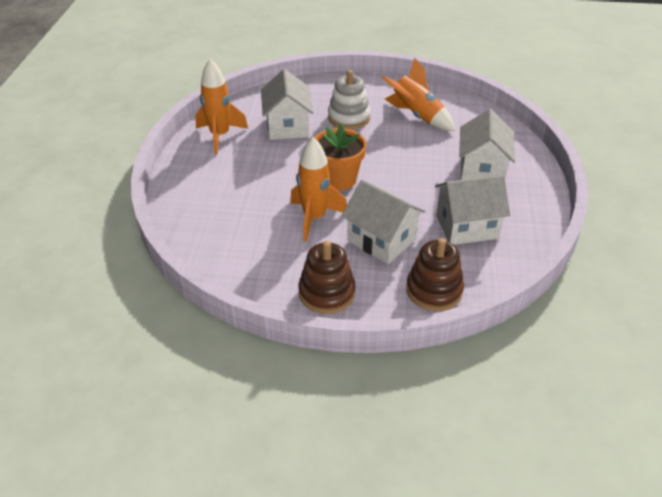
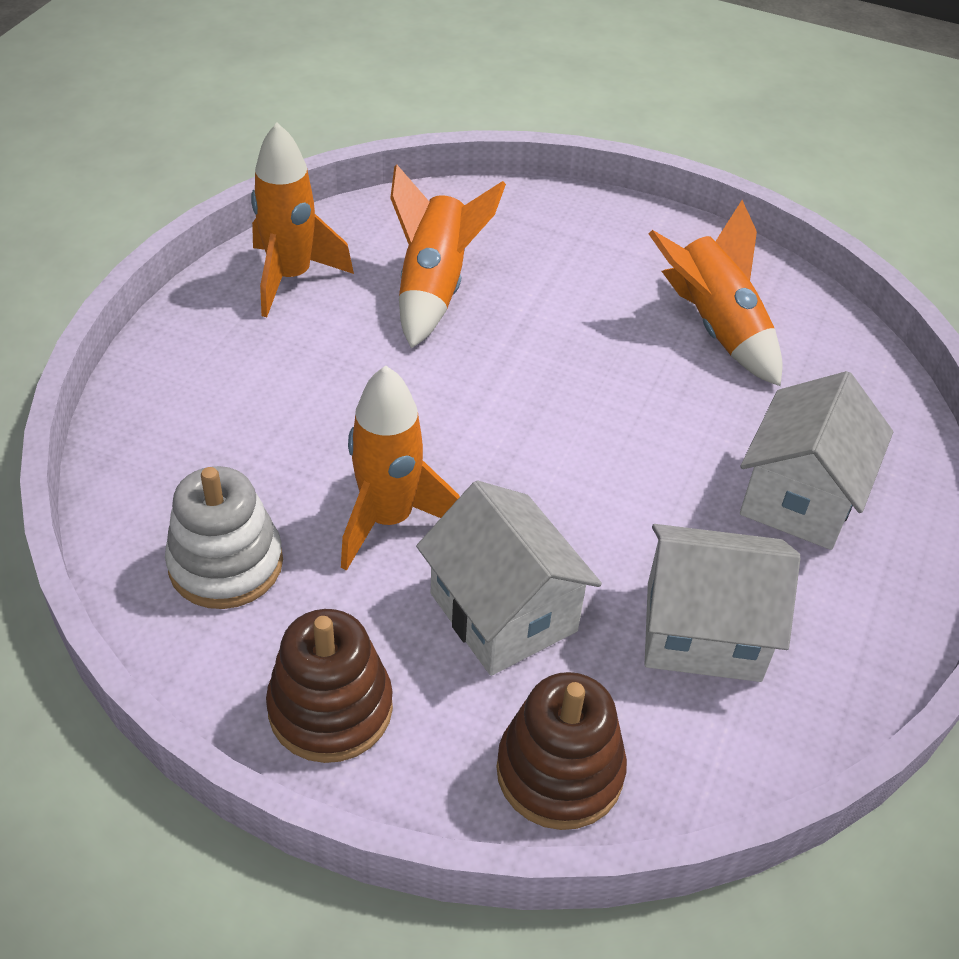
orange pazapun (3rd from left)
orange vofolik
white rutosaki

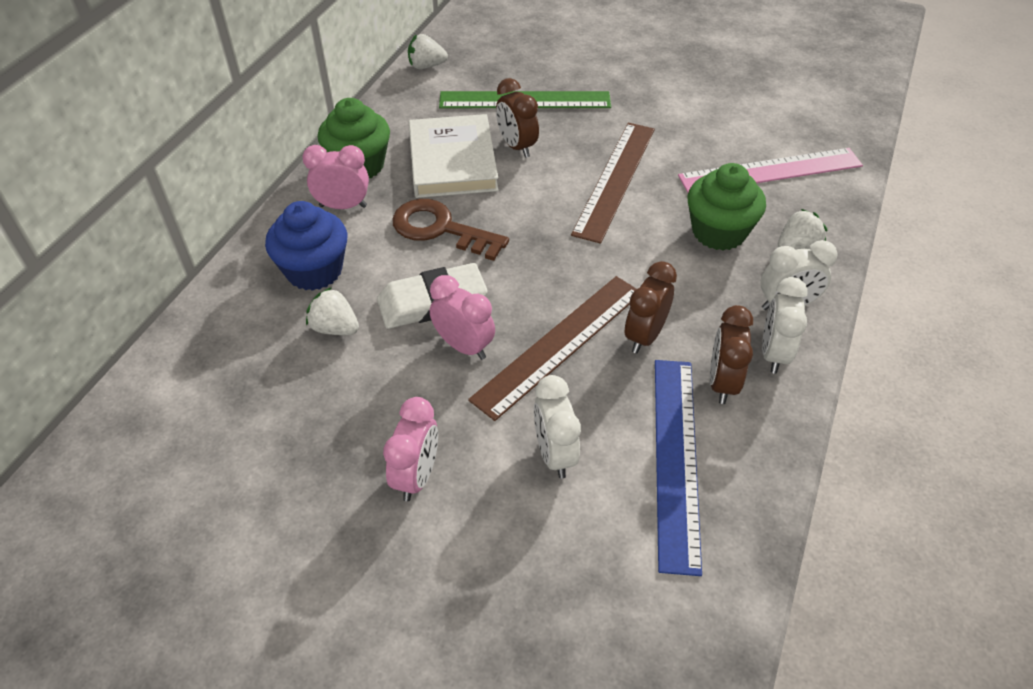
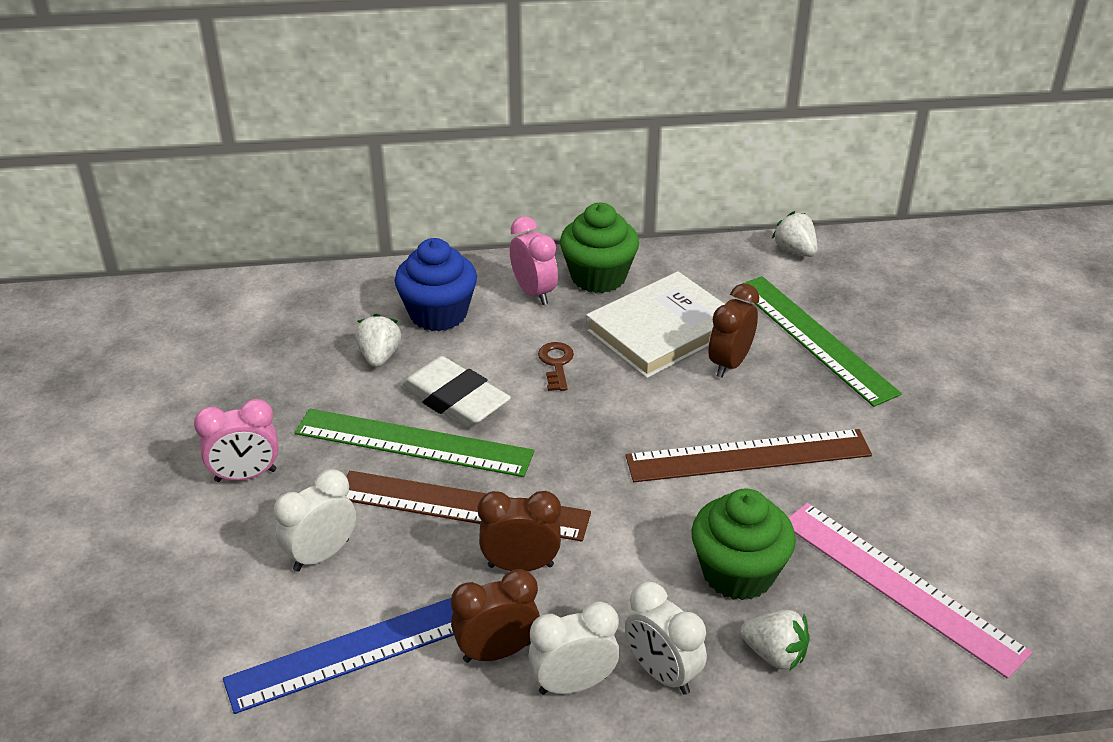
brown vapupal
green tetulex (1st from left)

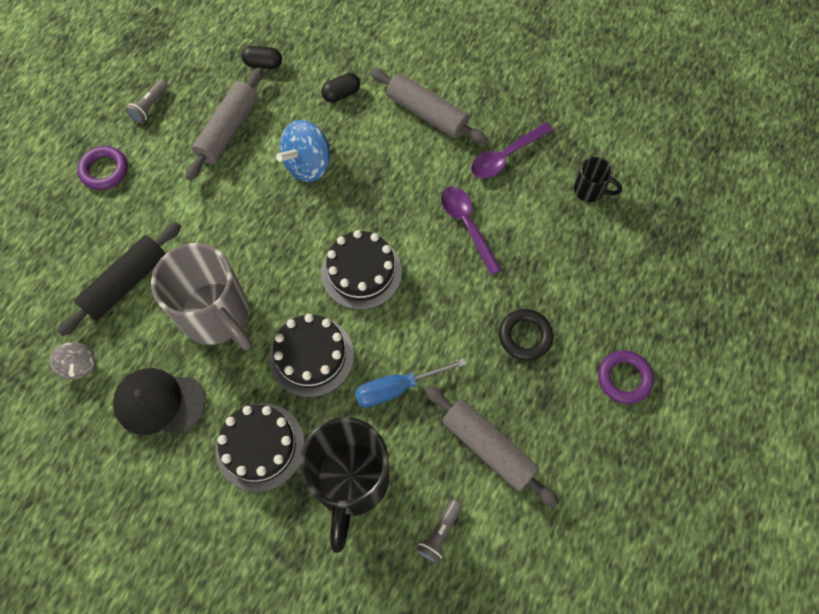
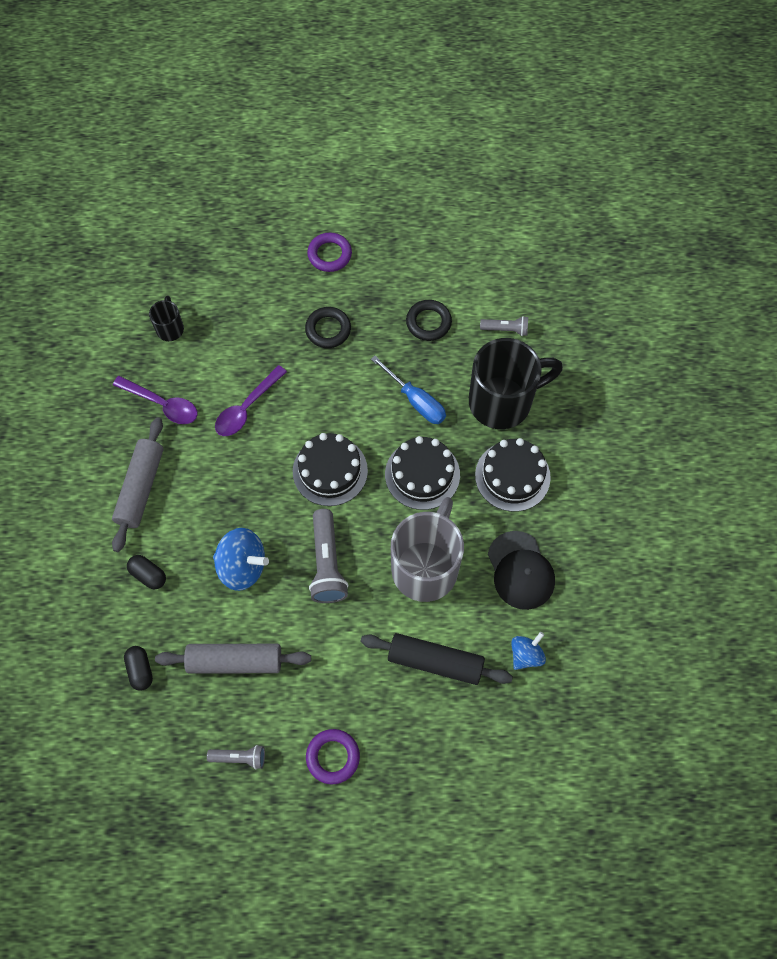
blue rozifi (2nd from left)
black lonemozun (2nd from left)
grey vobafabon (2nd from left)

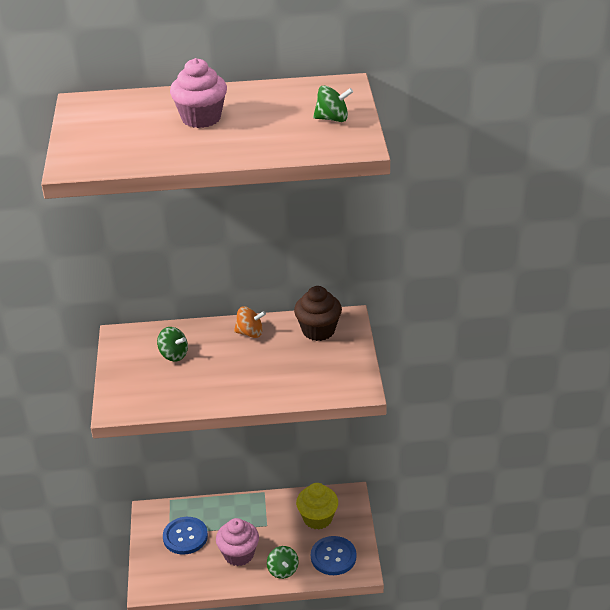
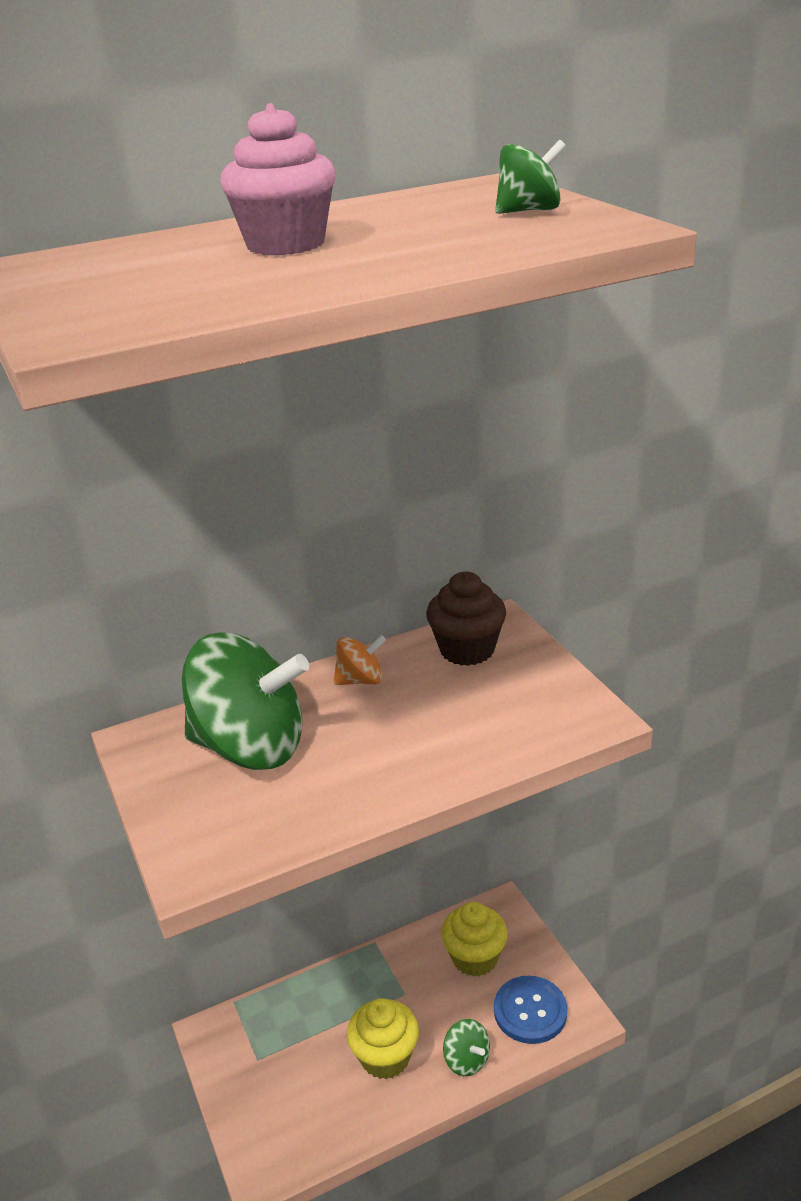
green rozifi (1st from left)
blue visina (1st from left in the first image)
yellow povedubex (1st from left)

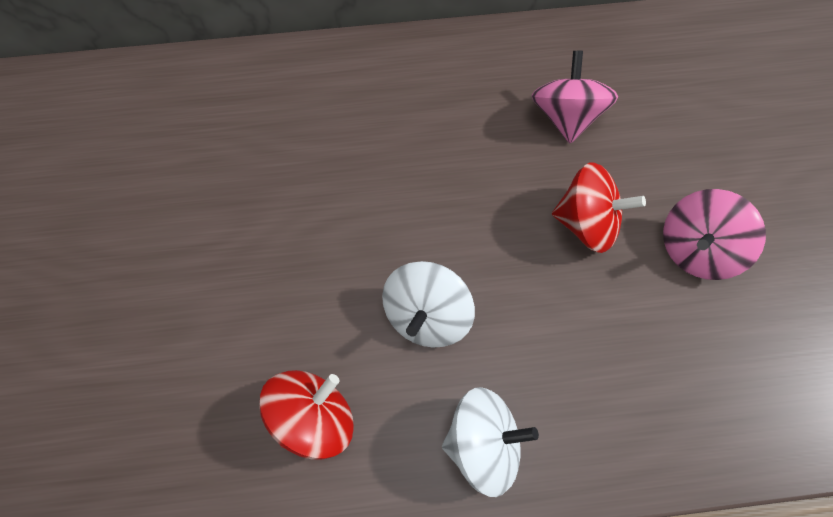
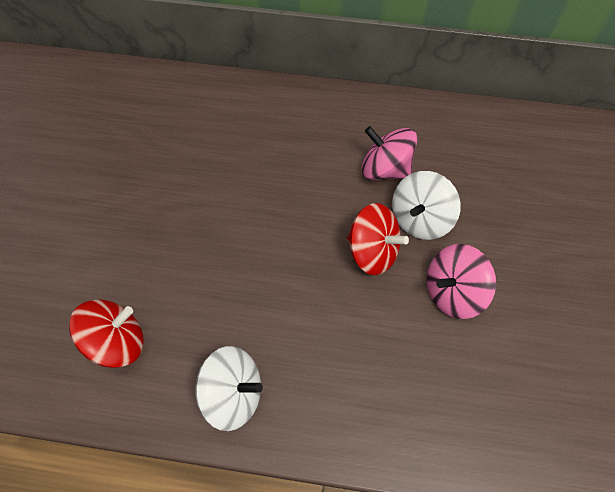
white rozifi (2nd from left)
pink rozifi (1st from left)

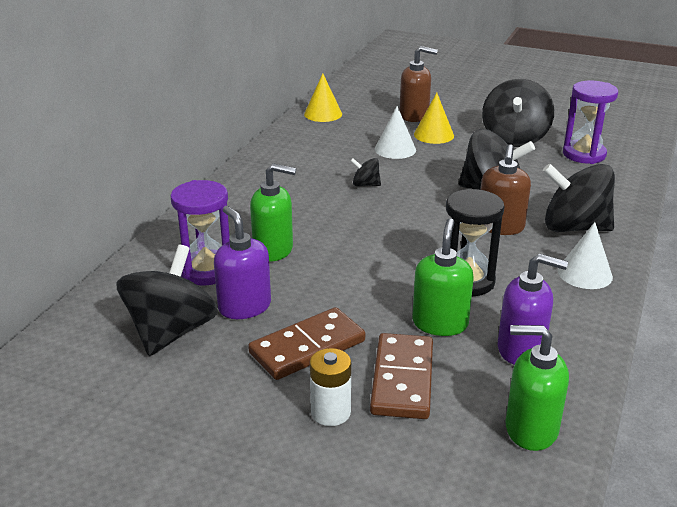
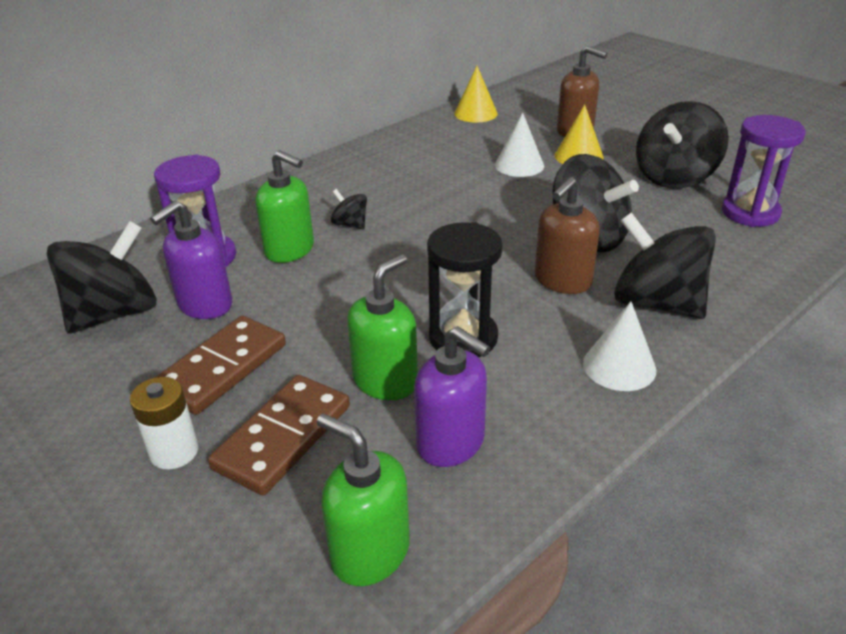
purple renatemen (1st from left)
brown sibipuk (1st from left)
black rozifi (2nd from left)

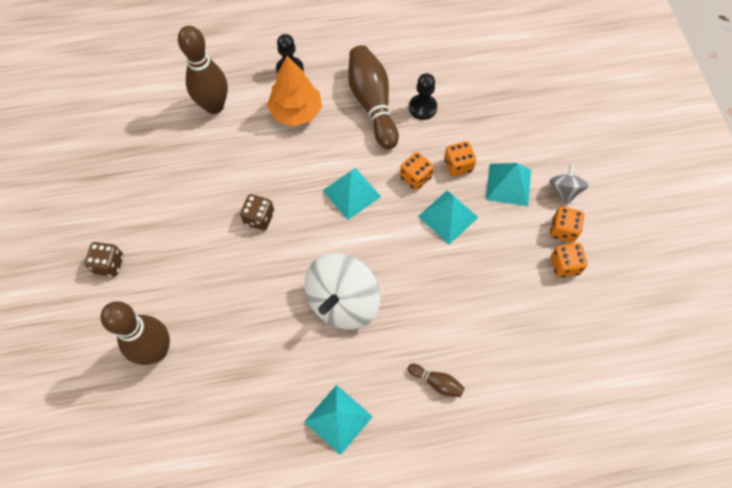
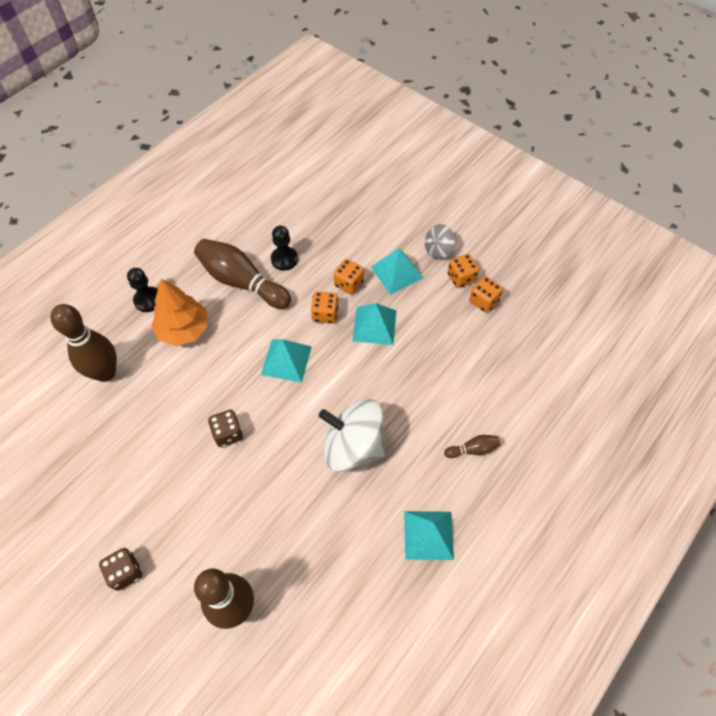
white rozifi
grey rozifi

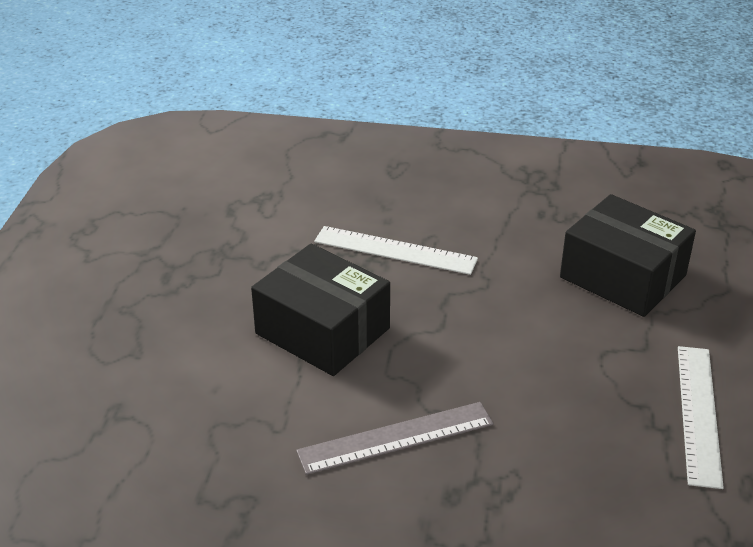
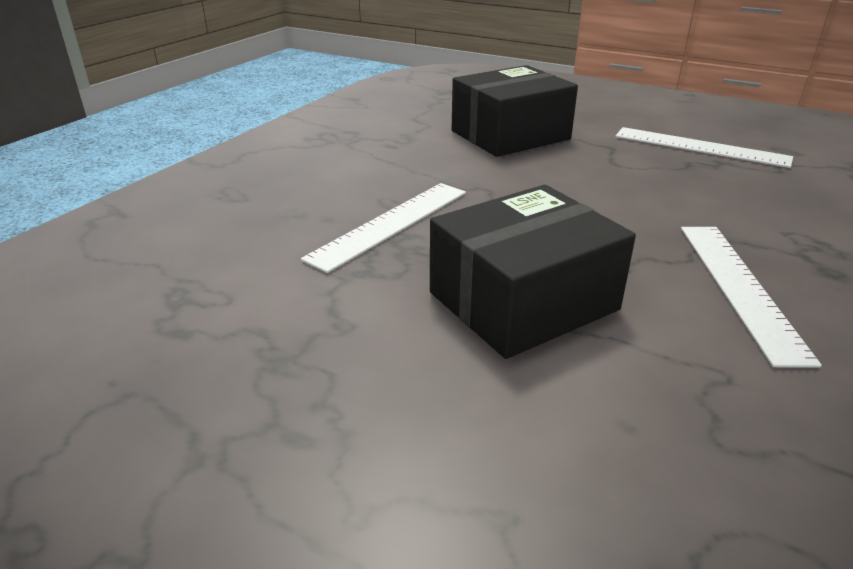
white tetulex (3rd from left)

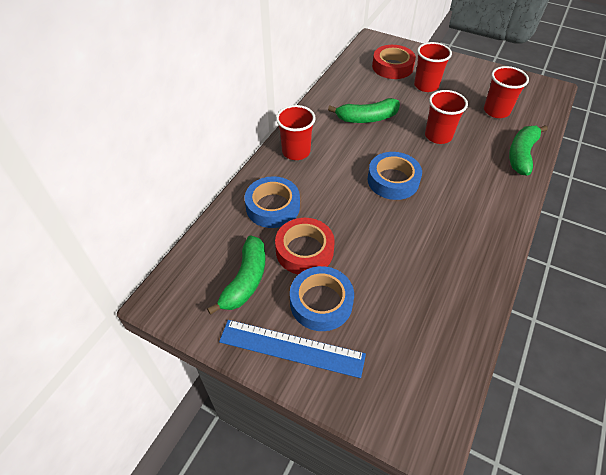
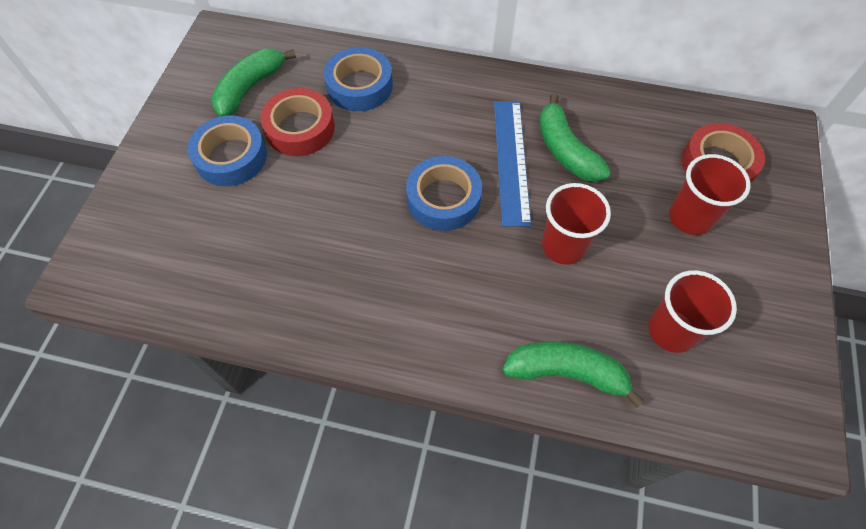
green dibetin (1st from left)
blue tetulex
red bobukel (1st from left in the first image)

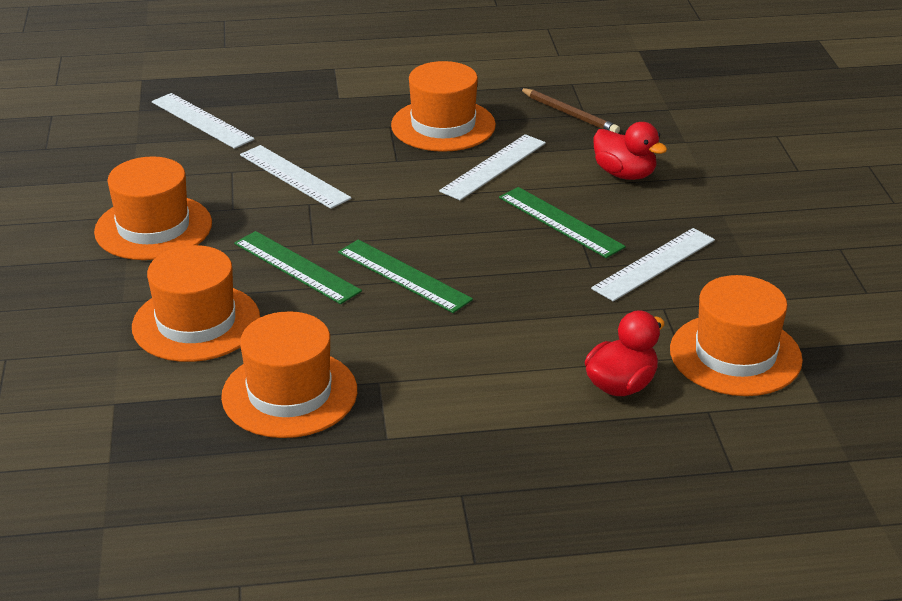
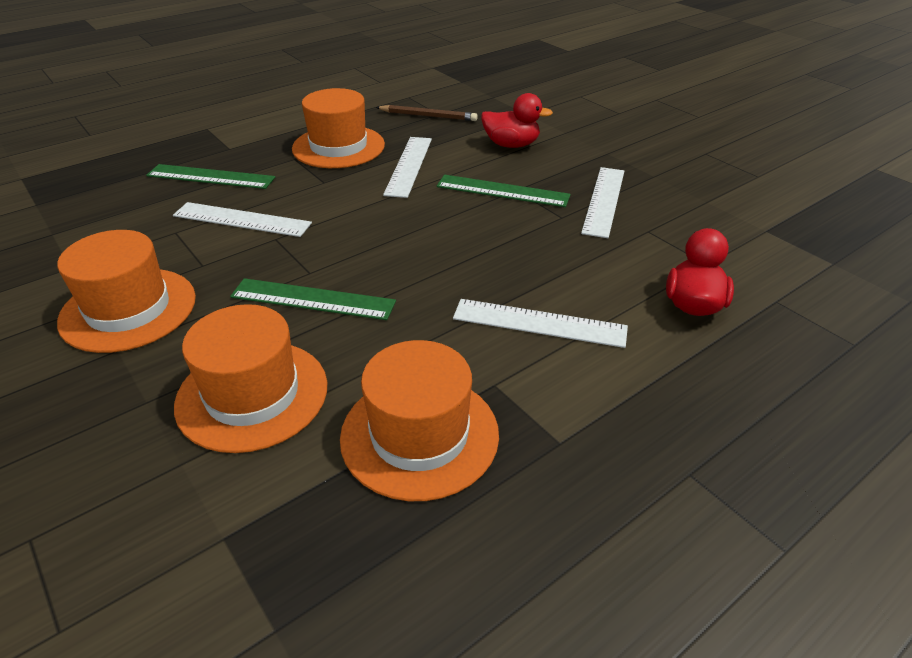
white tetulex (3rd from left)
green tetulex (1st from left)
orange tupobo (5th from left in the first image)

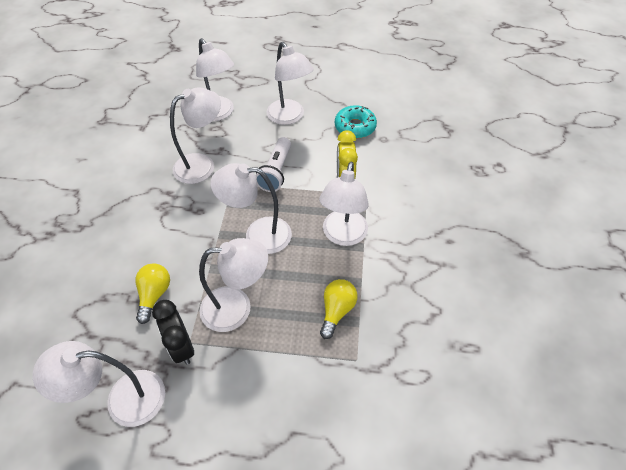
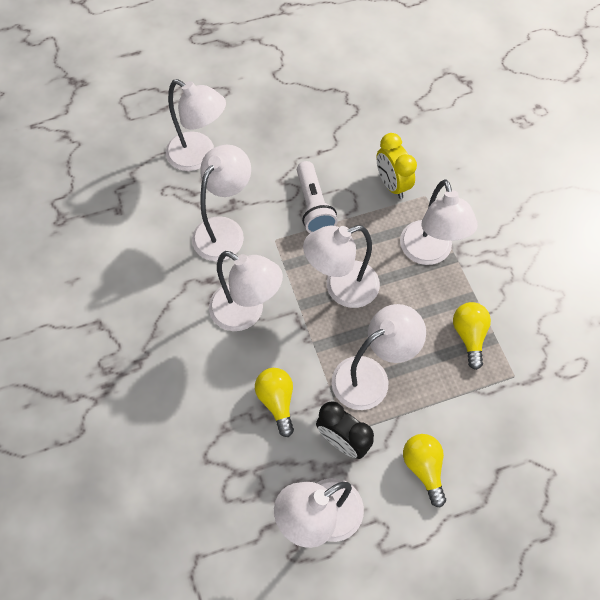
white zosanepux (3rd from left)
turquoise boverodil
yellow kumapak (2nd from left)

